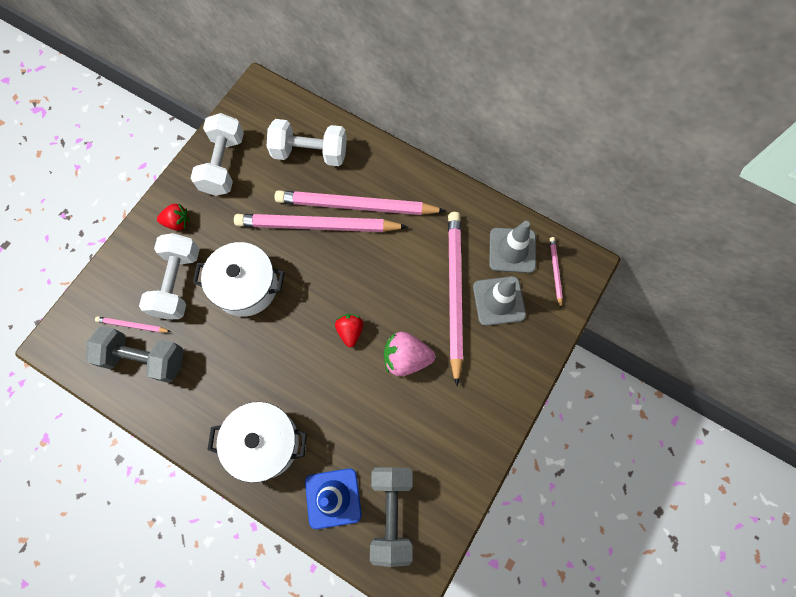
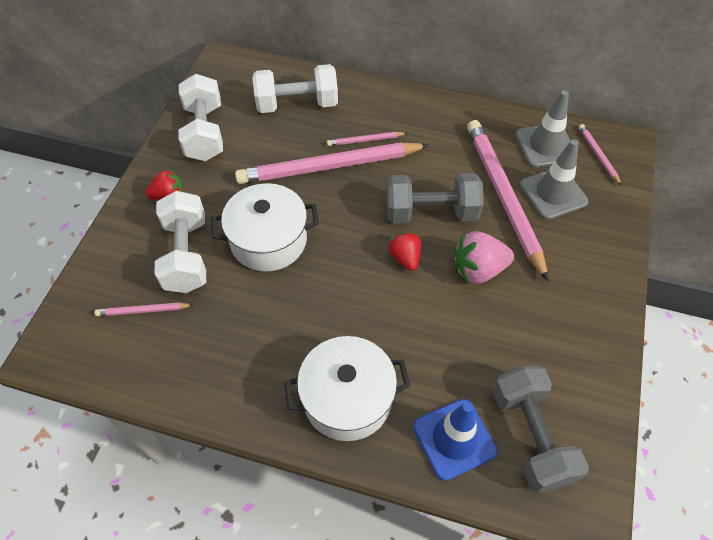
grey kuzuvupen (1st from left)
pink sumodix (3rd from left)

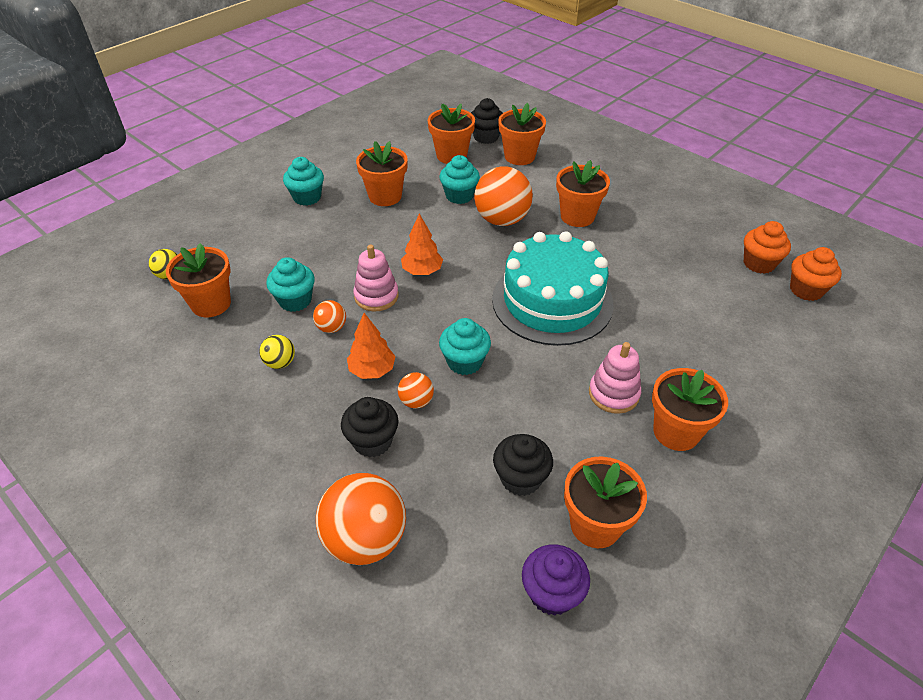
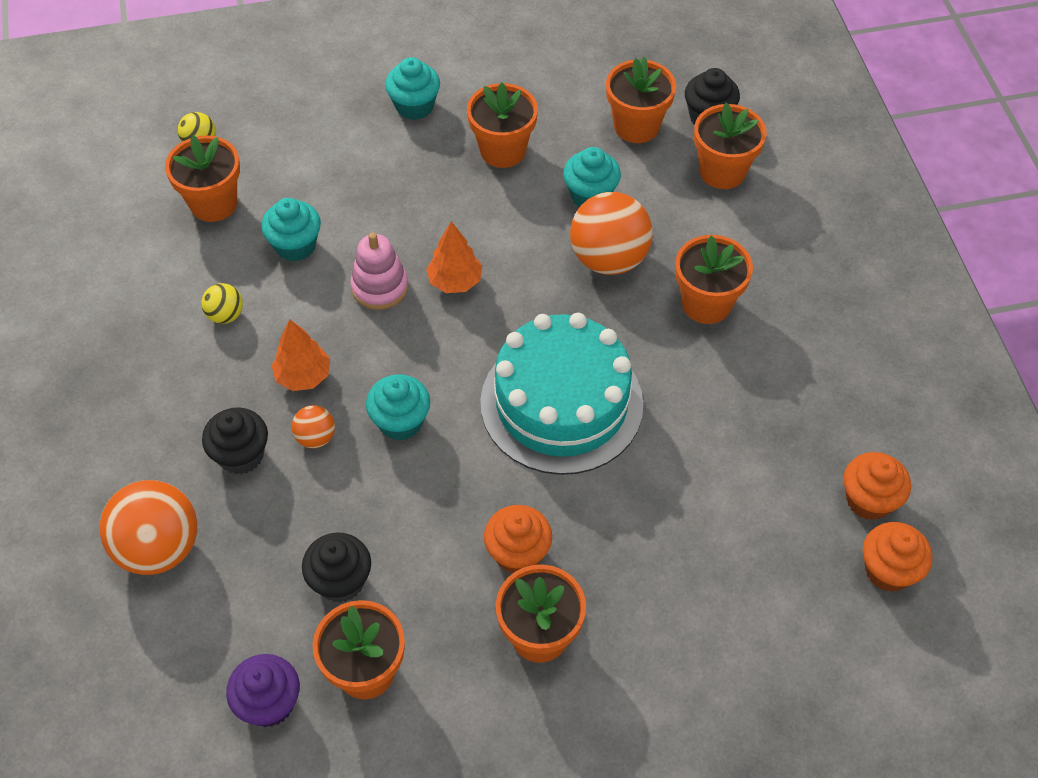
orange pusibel (1st from left in the first image)
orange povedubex (1st from left)

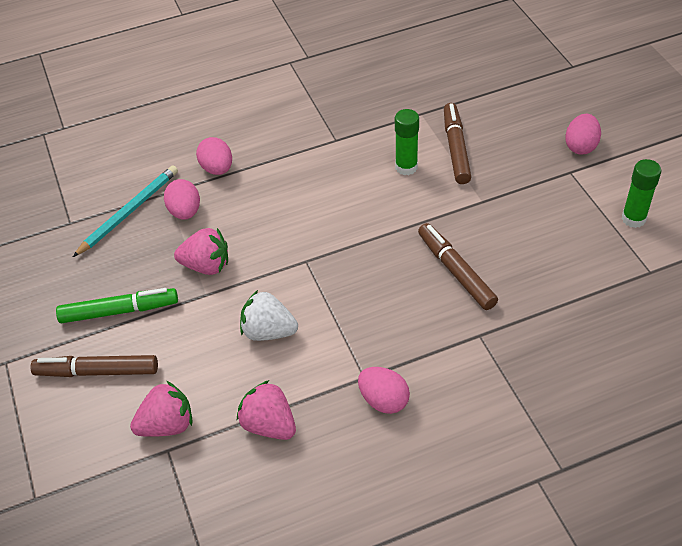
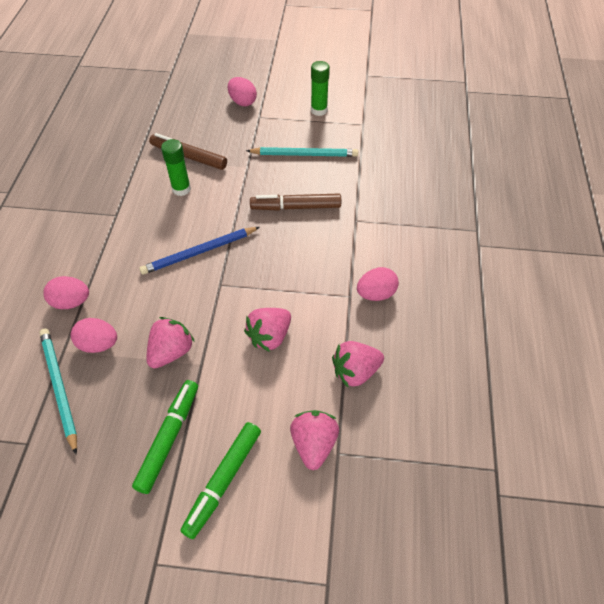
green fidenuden (2nd from left)
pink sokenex (2nd from left)
blue sumodix
turquoise sumodix (2nd from left)

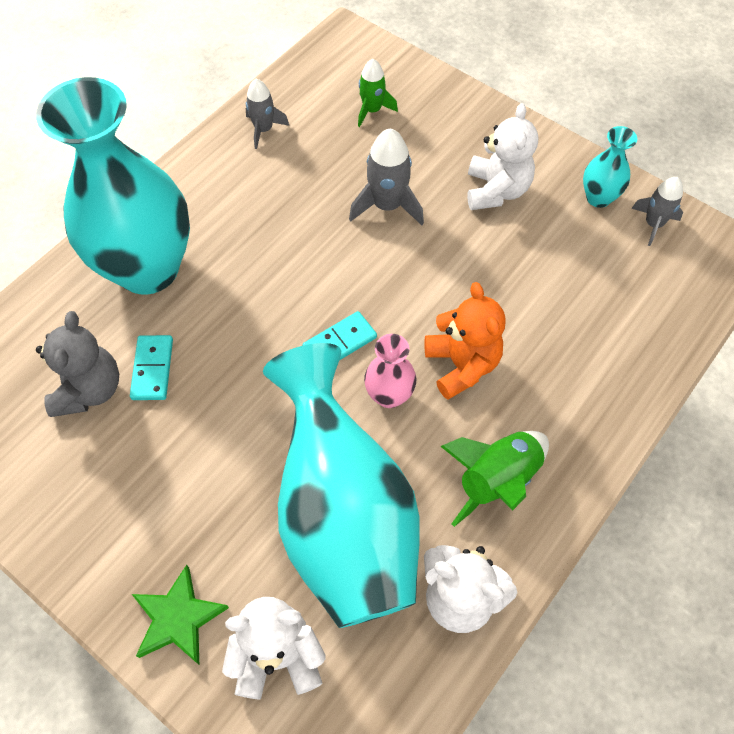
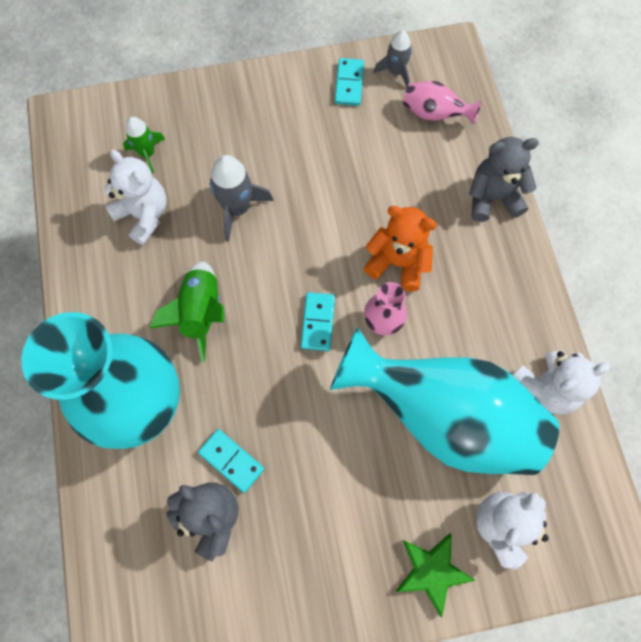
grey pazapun (1st from left in the first image)
green pazapun (2nd from left)
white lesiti (1st from left)
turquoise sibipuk (3rd from left)
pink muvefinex (2nd from left)
grey lesiti (2nd from left)

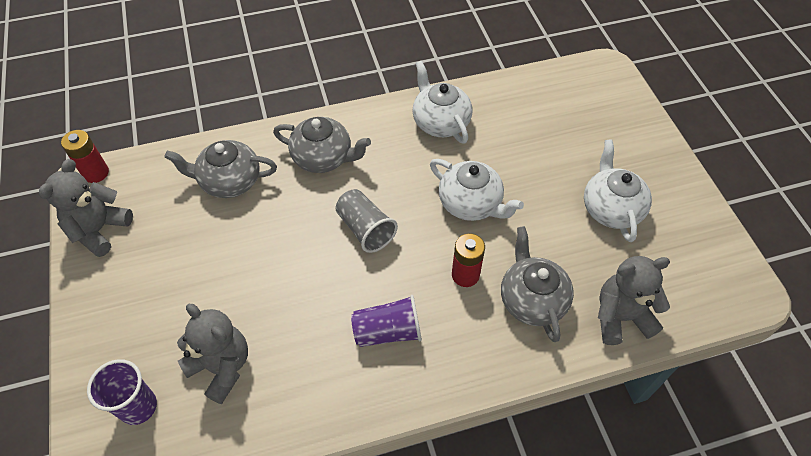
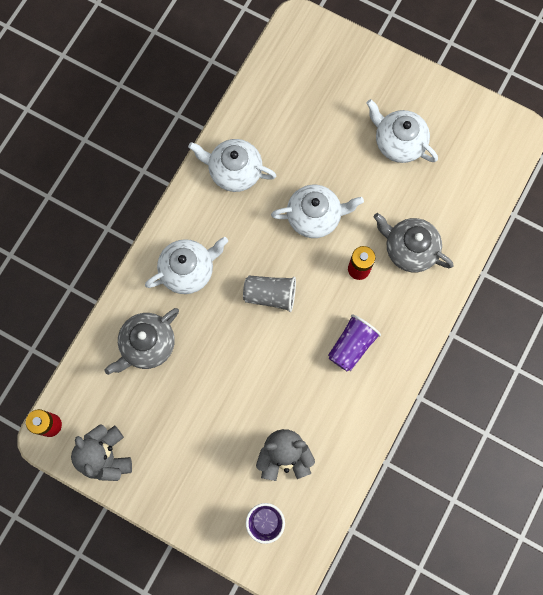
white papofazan (1st from left)
grey lesiti (3rd from left in the first image)

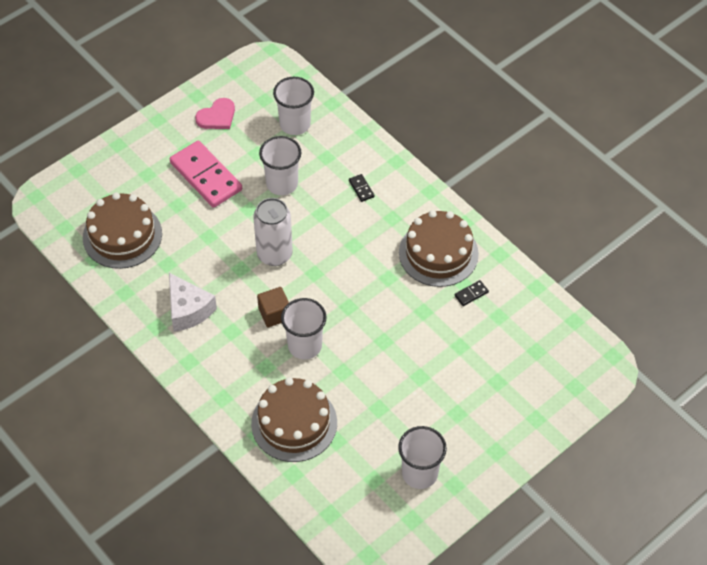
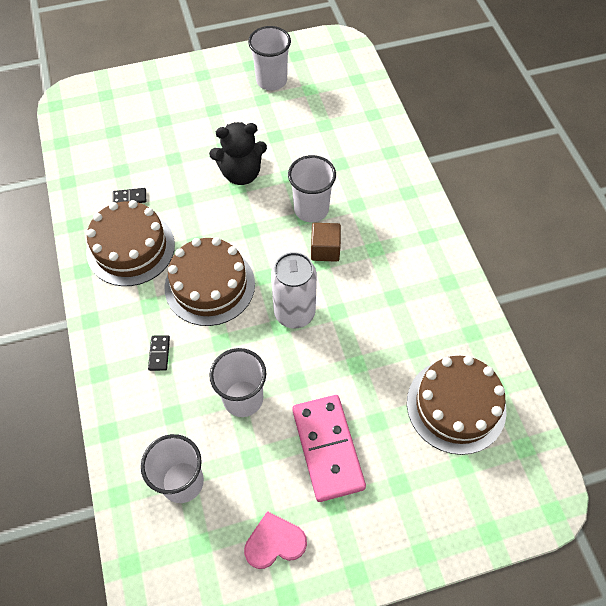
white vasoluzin
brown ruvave (2nd from left)
black lesiti

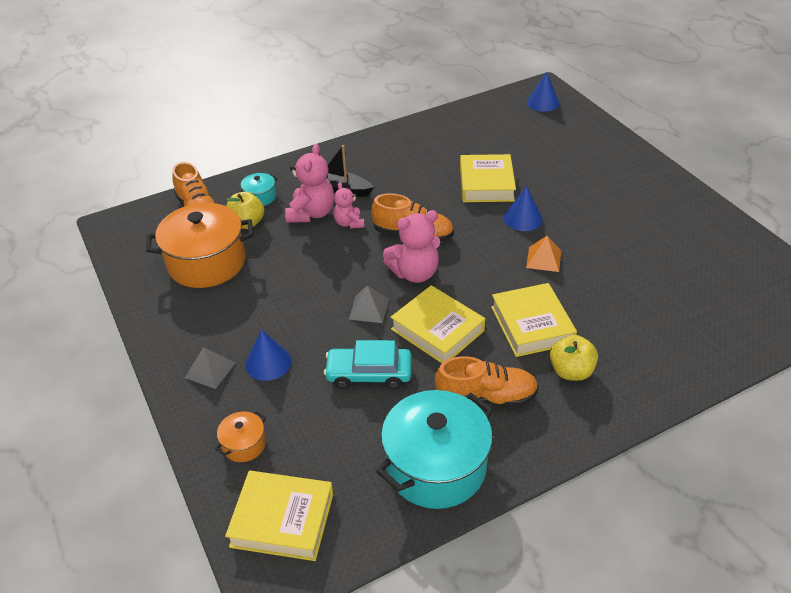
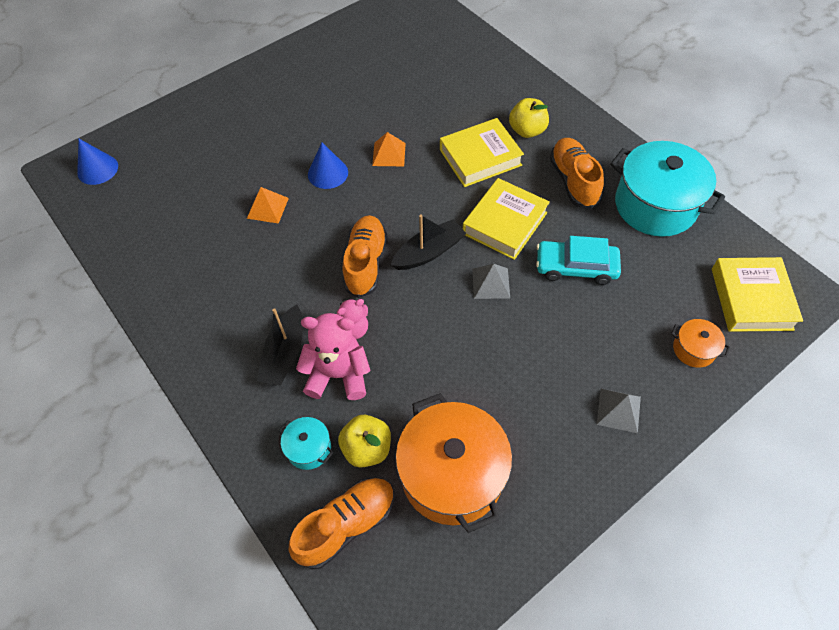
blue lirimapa (1st from left in the first image)
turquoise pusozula
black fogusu (2nd from left)
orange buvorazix (1st from left)

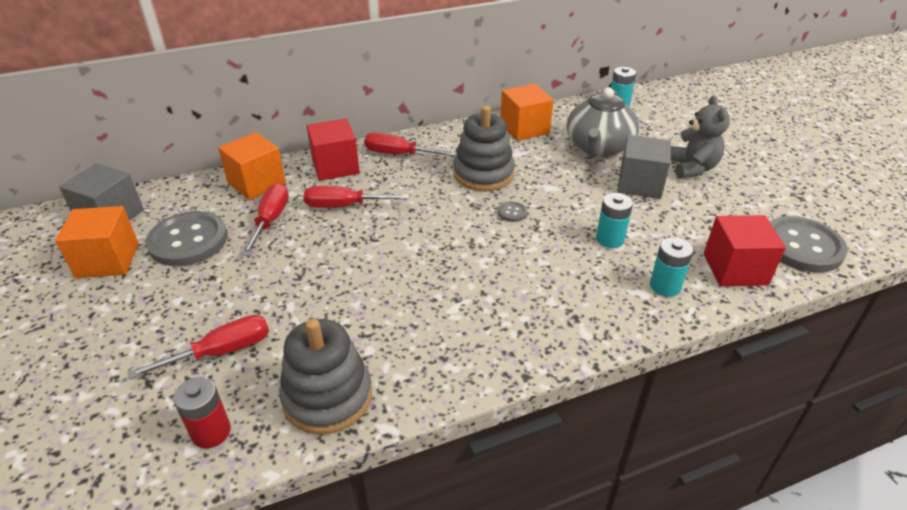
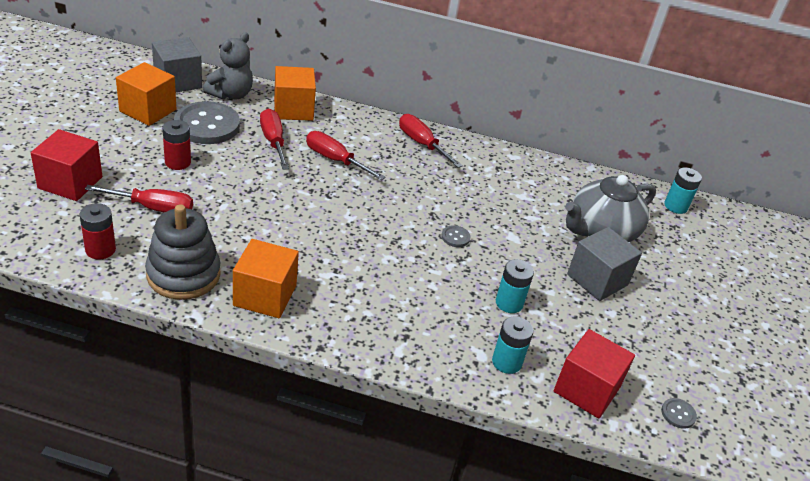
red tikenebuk (2nd from left)
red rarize (1st from left)
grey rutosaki (2nd from left in the first image)
orange rarize (2nd from left)
grey lesiti
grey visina (3rd from left)
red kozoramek (2nd from left)

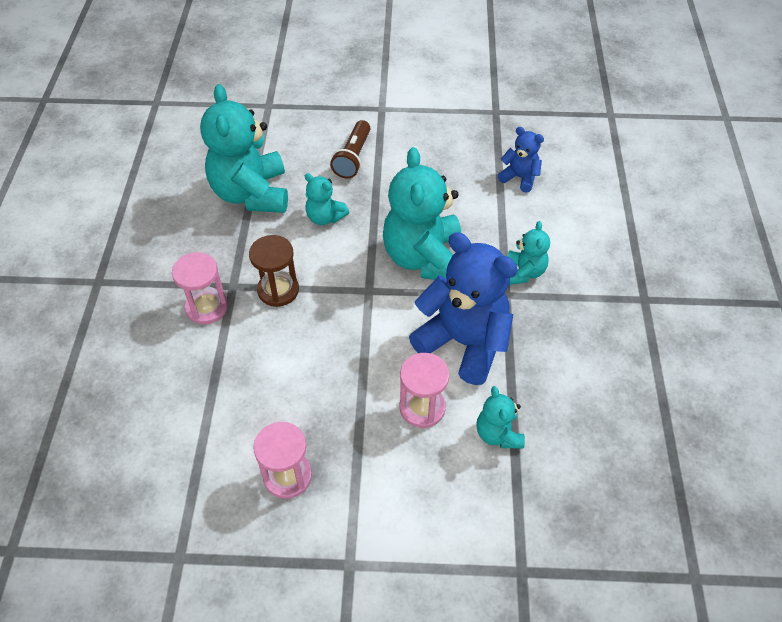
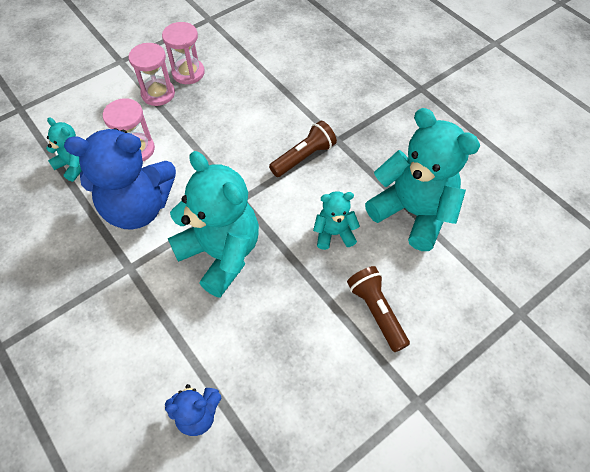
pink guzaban (2nd from left)
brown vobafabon (1st from left)
turquoise lesiti (5th from left in the first image)

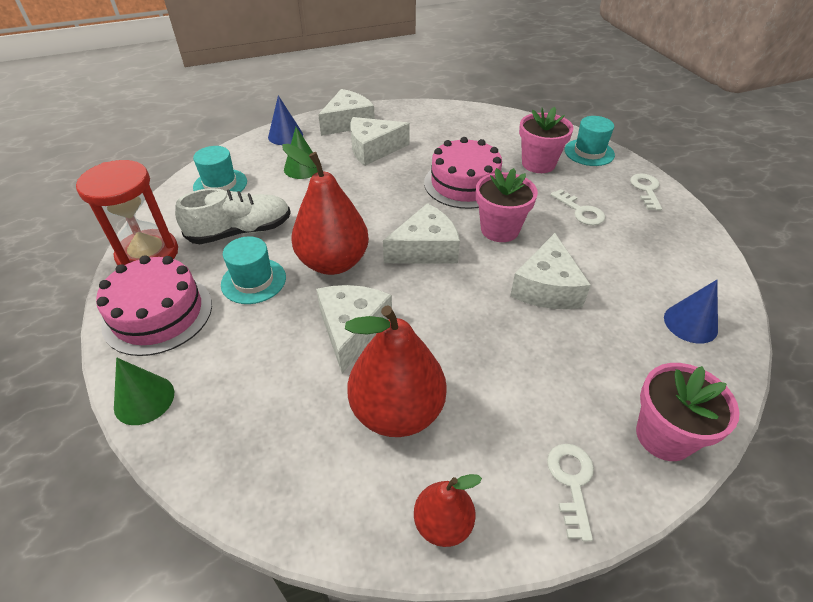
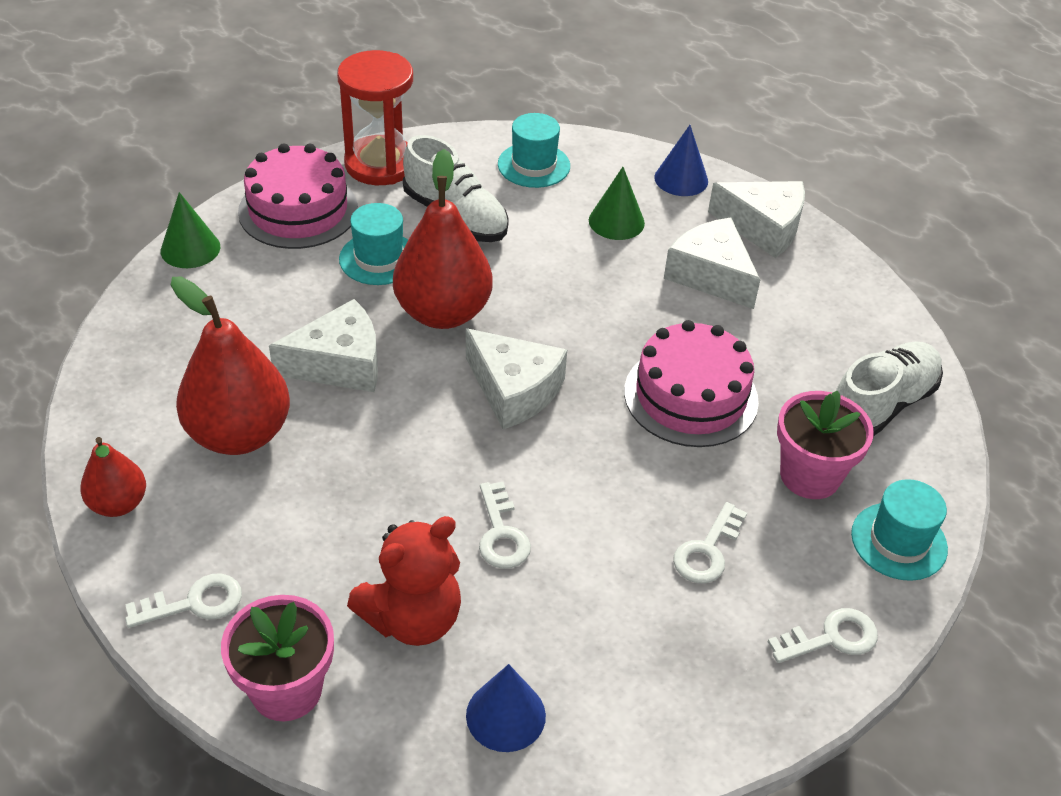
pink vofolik (1st from left in the first image)
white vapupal (2nd from left)
red lesiti
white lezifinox (2nd from left)

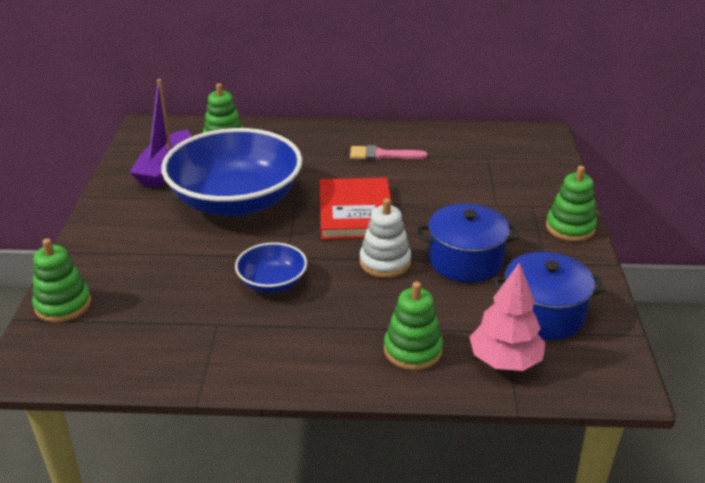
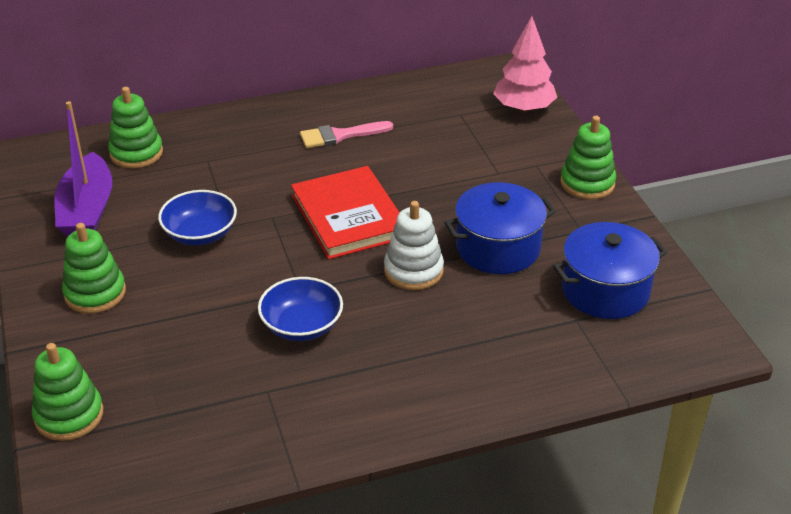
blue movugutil (1st from left)
green rutosaki (2nd from left)
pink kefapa

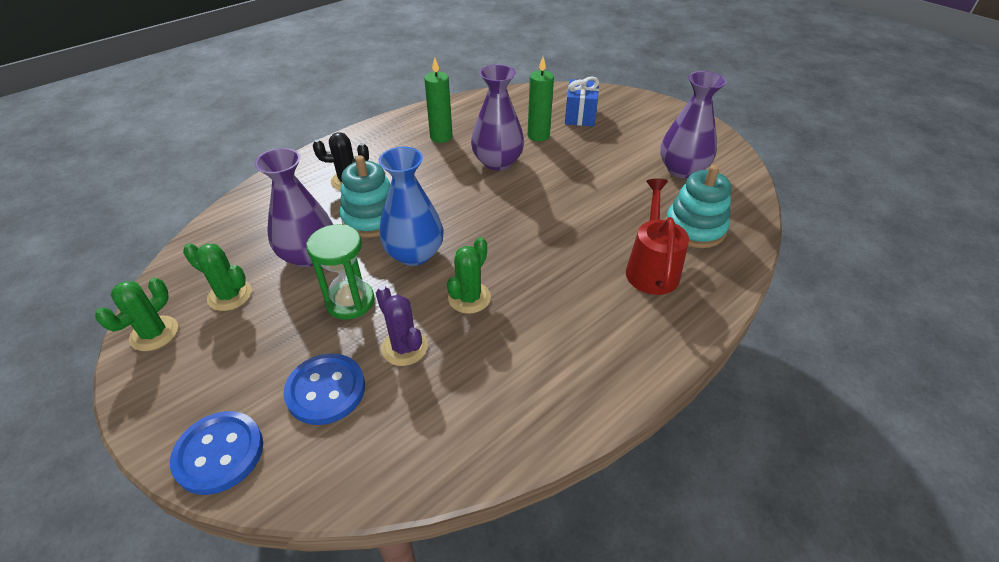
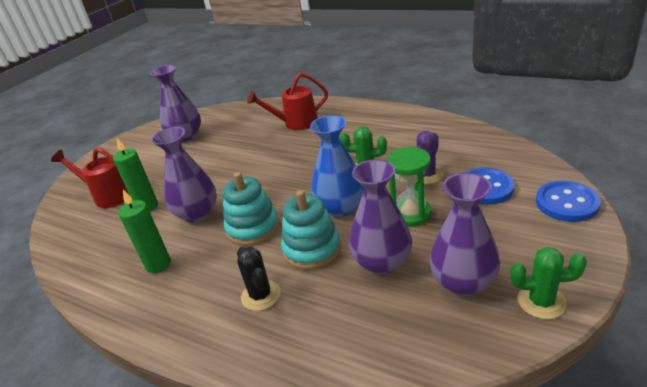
purple muvefinex (4th from left)
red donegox (1st from left)
turquoise rutosaki (1st from left)

